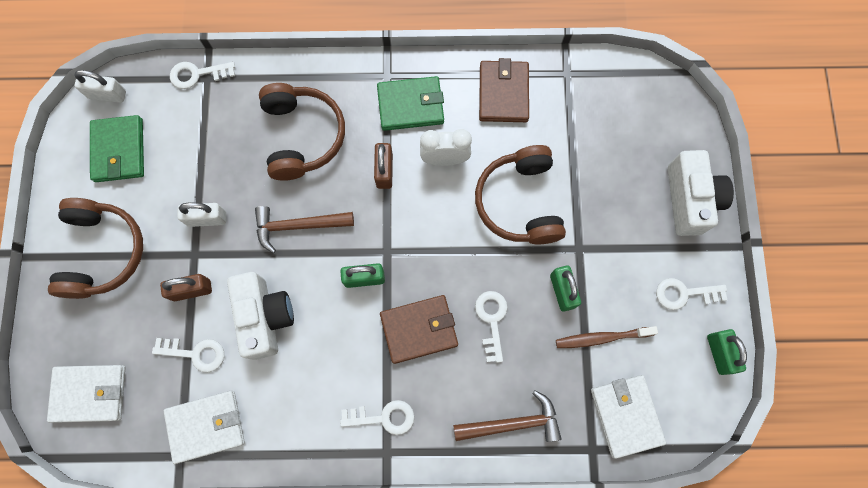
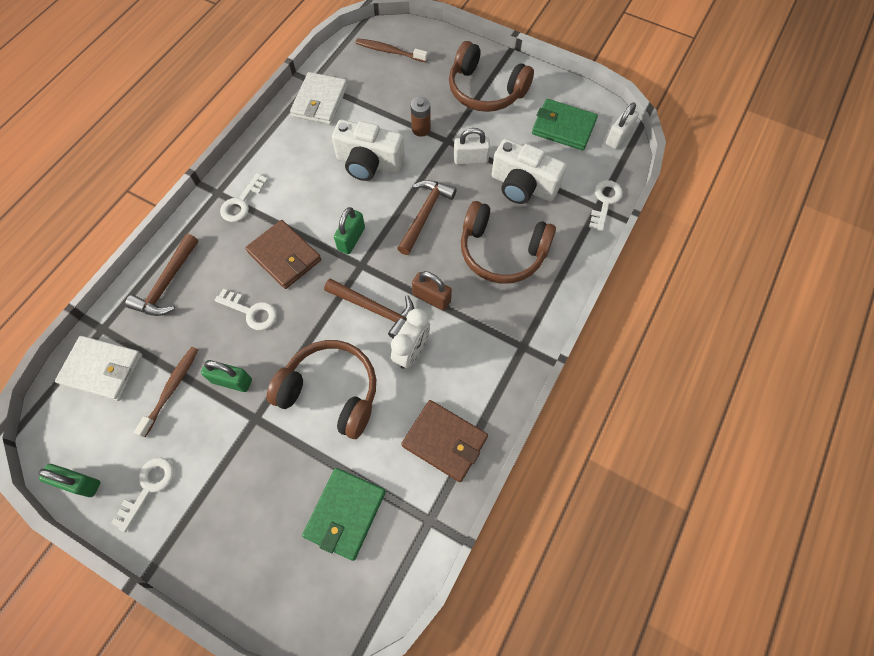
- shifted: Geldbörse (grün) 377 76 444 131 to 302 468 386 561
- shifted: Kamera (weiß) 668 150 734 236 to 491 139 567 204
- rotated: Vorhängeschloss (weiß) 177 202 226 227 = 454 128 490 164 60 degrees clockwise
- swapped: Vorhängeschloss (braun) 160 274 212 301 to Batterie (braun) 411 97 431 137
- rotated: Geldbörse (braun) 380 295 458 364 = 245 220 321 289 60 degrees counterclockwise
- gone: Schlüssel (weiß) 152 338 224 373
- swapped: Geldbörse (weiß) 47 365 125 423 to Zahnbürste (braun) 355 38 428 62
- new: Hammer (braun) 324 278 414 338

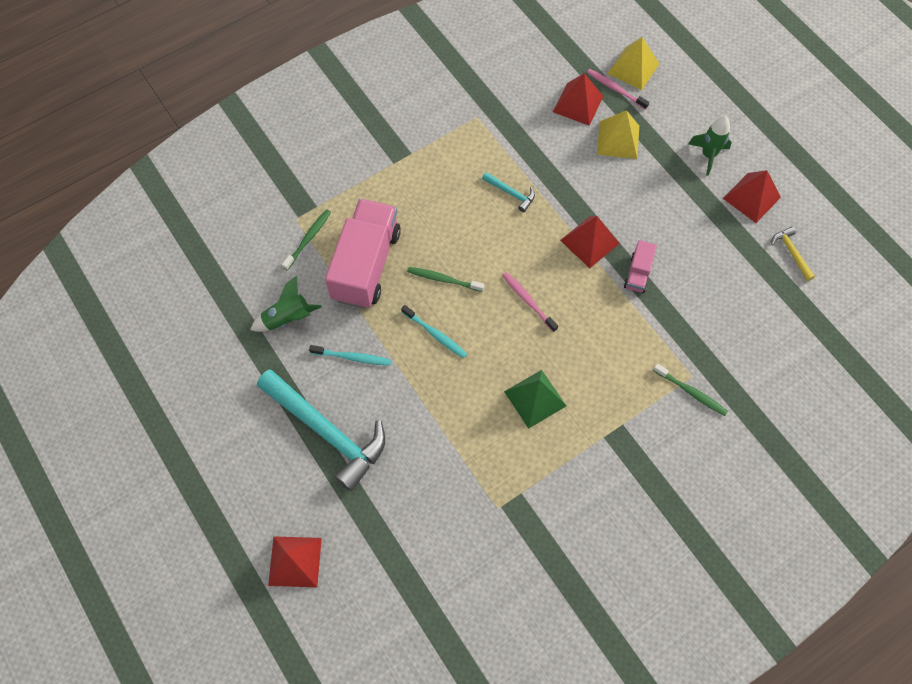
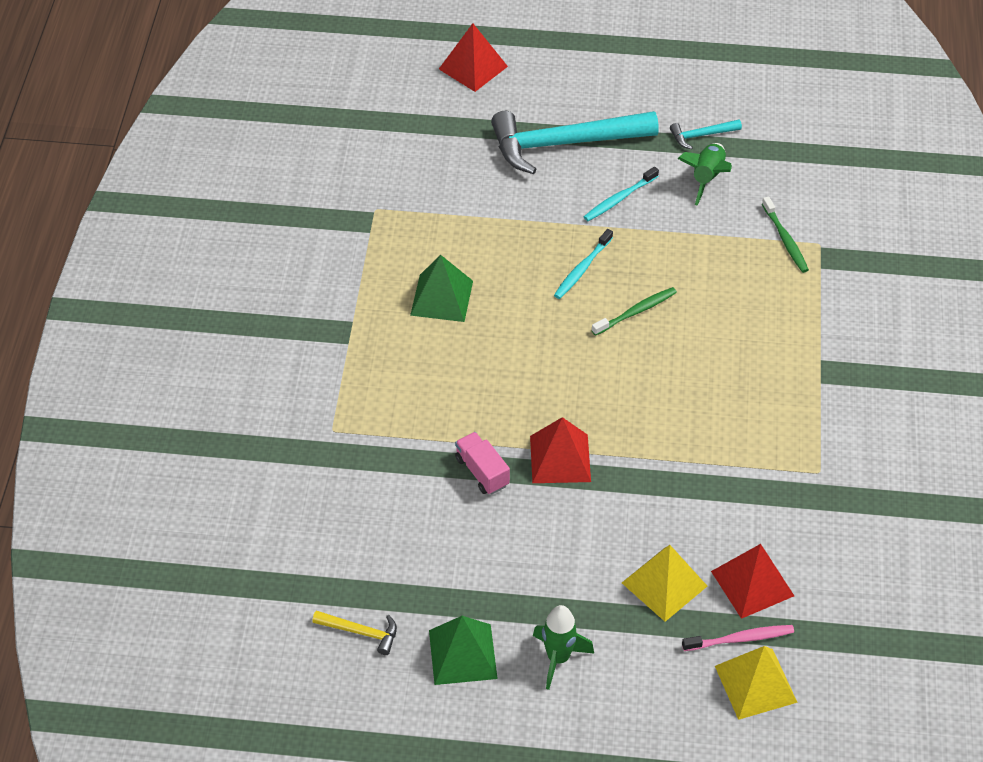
- repainted: Pyramide (rot) 723 170 781 223 to Pyramide (grün) 429 616 498 685
- shifted: Hammer (türkis) 482 172 535 212 to 670 119 742 149
- gone: Lastwagen (rosa) 325 199 401 309
- gone: Zahnbürste (rosa) 502 272 558 332
- rotated: Zahnbürste (türkis) 401 305 467 358 = 554 229 613 299 45 degrees counterclockwise
- gone: Zahnbürste (grün) 653 363 728 416

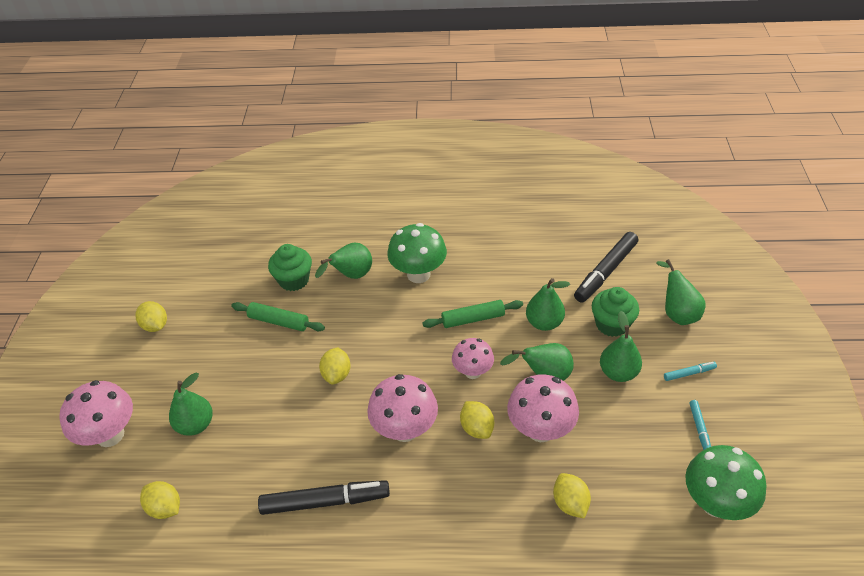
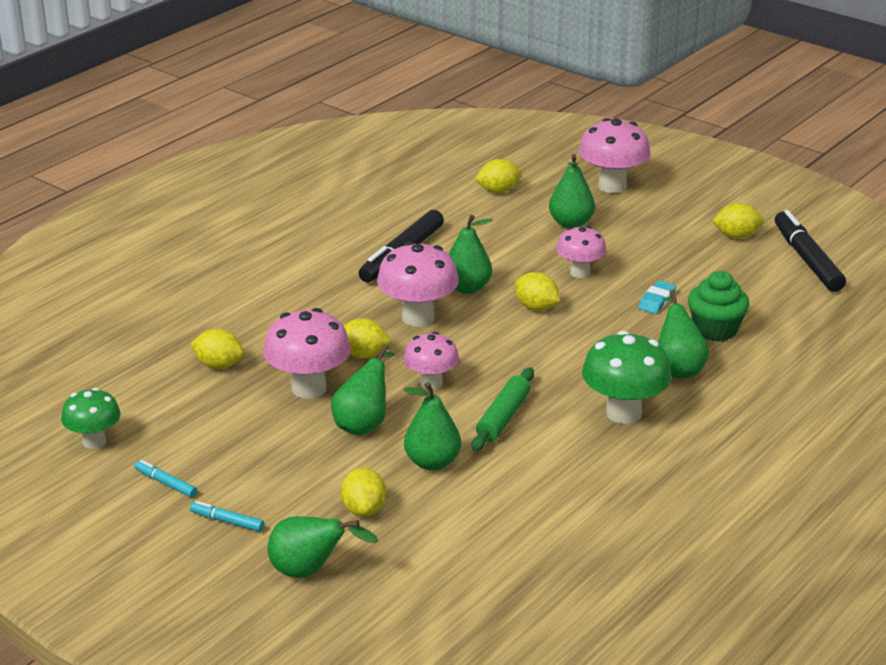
- shifted: Filzstift (schwarz) 574 232 638 302 to 775 210 846 292
- swapped: Muffin (grün) 592 287 639 337 to Zitrone (gelb) 341 468 386 517
- swapped: Nudelholz (grün) 231 302 325 331 to Radiergummi (türkis) 638 281 676 314
- shifted: Birne (grün) 600 311 642 382 to 448 215 493 294
- rotated: Filzstift (türkis) 664 362 717 381 = 190 501 264 532 90 degrees clockwise
- scaled: Pilz (grün) 685 445 767 520 = 61 388 121 449 x0.64
- new: Pilz (rosa) 556 226 607 278

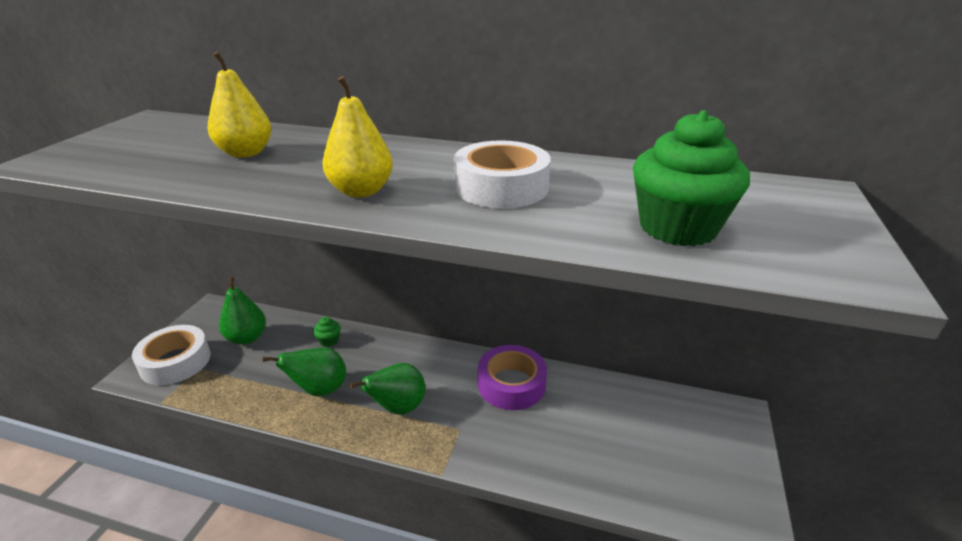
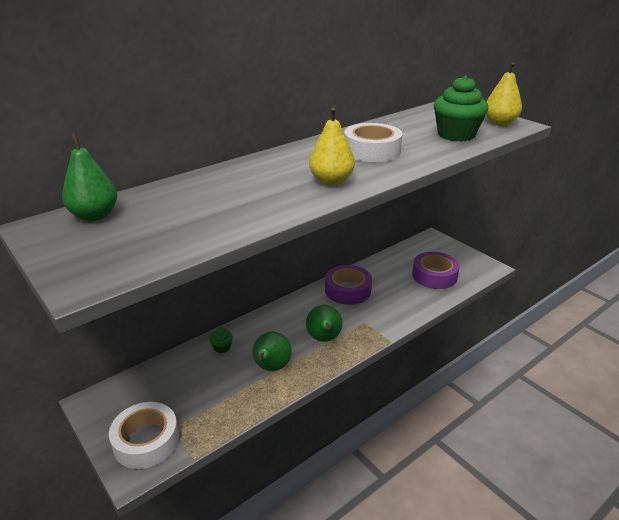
- shifted: Birne (gelb) 208 51 271 158 to 486 62 522 126
- shifted: Birne (grün) 219 277 266 345 to 62 133 117 221
- new: Klebeband (lila) 412 252 460 289

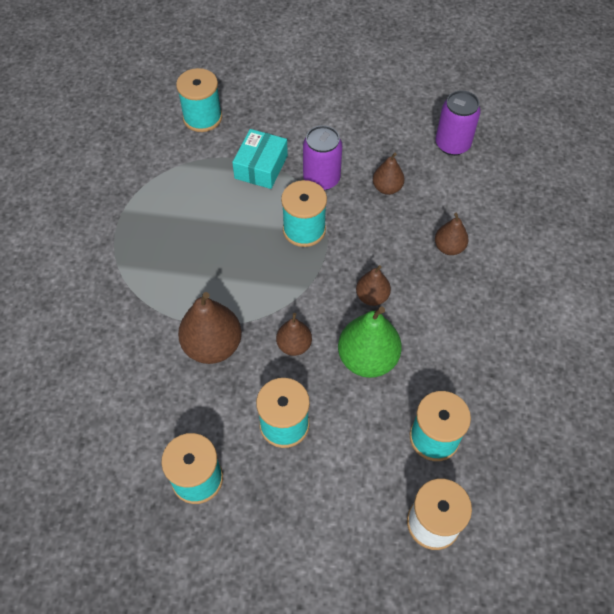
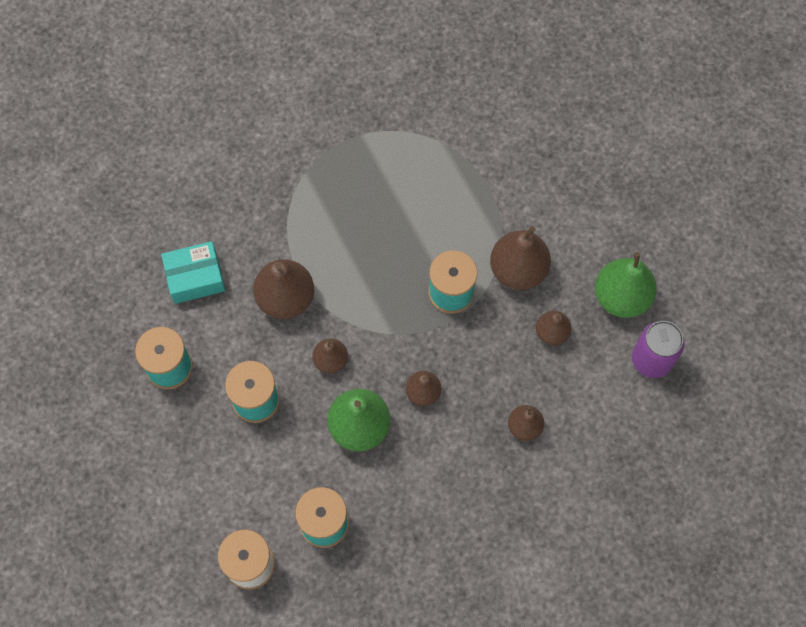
- gone: Garnrolle (türkis) 176 68 222 132
- swapped: Dose (lila) 303 125 342 191 to Birne (braun) 490 226 551 290
- shifted: Schachtel (türkis) 232 129 288 189 to 161 241 225 304
- new: Birne (grün) 595 252 657 318

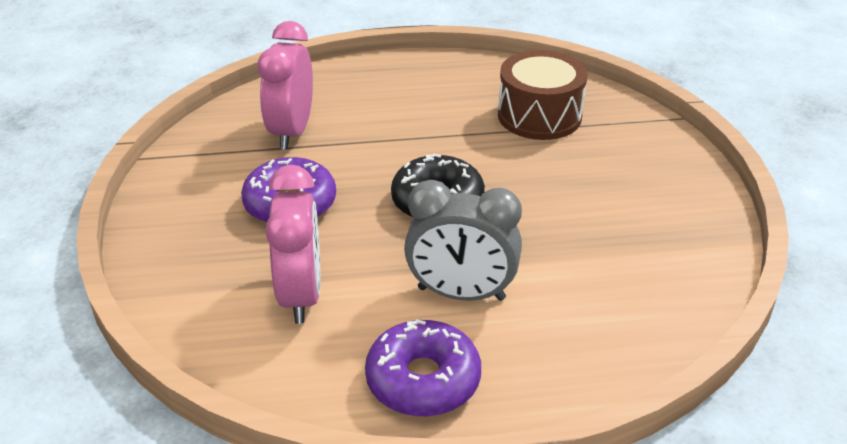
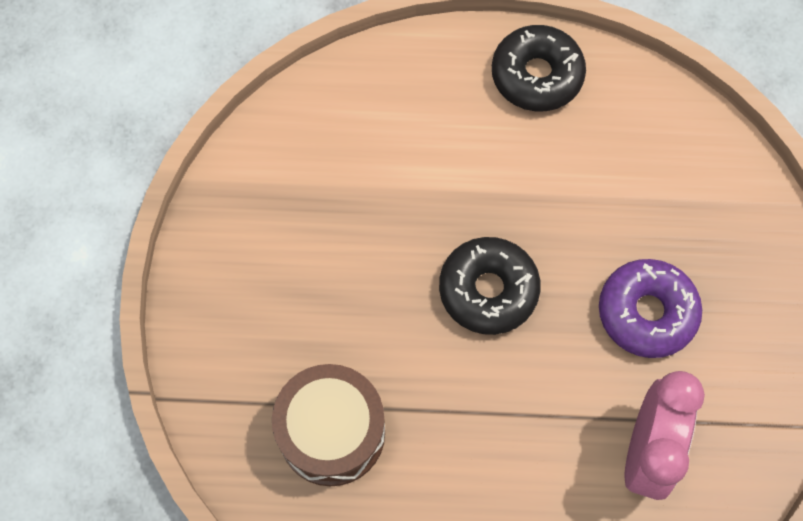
- gone: Wecker (rosa) 265 165 320 324
- gone: Wecker (grau) 404 180 522 301
- repainted: Donut (lila) 365 319 481 417 to Donut (schwarz) 492 25 586 111

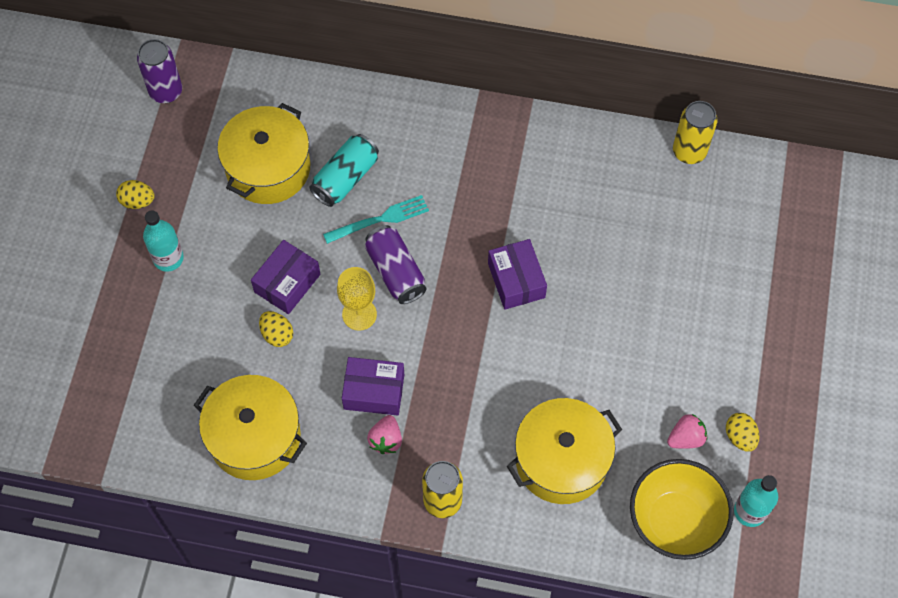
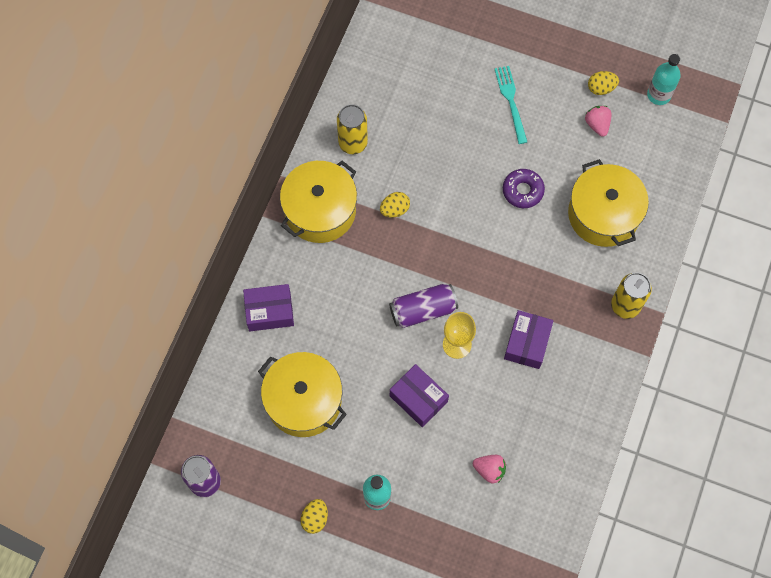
- shifted: Dose (gelb) 673 101 717 164 to 337 104 368 154
- gone: Dose (türkis) 309 134 379 207
- shifted: Gabel (türkis) 323 195 429 244 to 495 66 527 144
- shifted: Schachtel (lila) 488 239 547 310 to 243 284 294 331
- shifted: Ei (gelb) 259 311 293 347 to 380 192 410 218
- shifted: Kochtopf (gelb) 194 375 307 480 to 280 161 357 243
- shifted: Erdbeere (rosa) 367 415 402 454 to 473 455 506 484
- gone: Schüssel (gelb) 630 459 734 560
- new: Donut (lila) 503 169 545 208

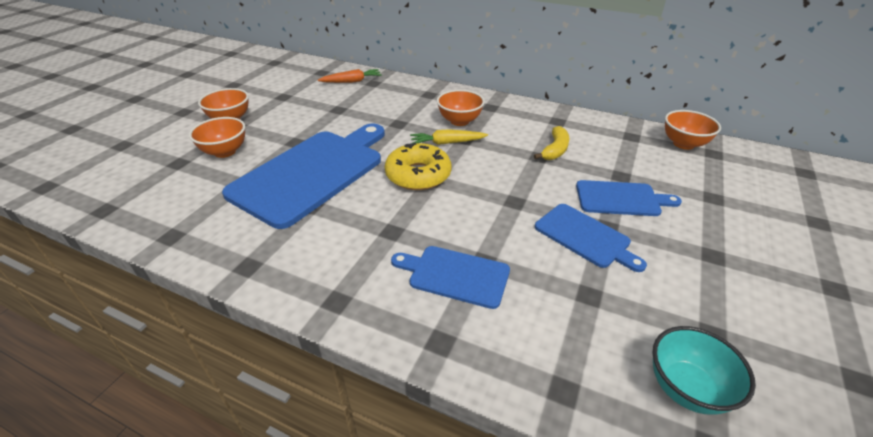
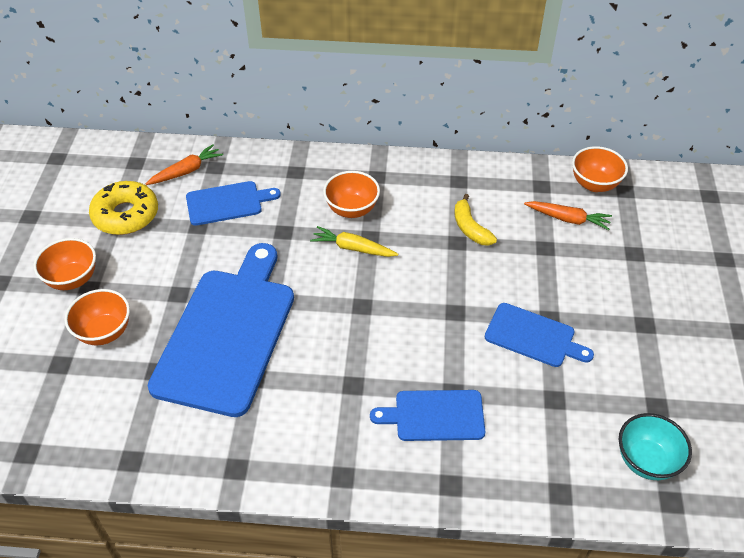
- rotated: Banane (gelb) 534 126 569 160 = 455 194 497 246 150 degrees clockwise
- rotated: Karotte (gelb) 410 129 488 145 = 310 226 398 257 45 degrees clockwise
- shifted: Donut (gelb) 385 143 452 190 to 89 181 158 235
- shifted: Schneidebrett (blau) 576 180 682 216 to 186 181 281 226
- new: Karotte (orange) 524 201 612 230

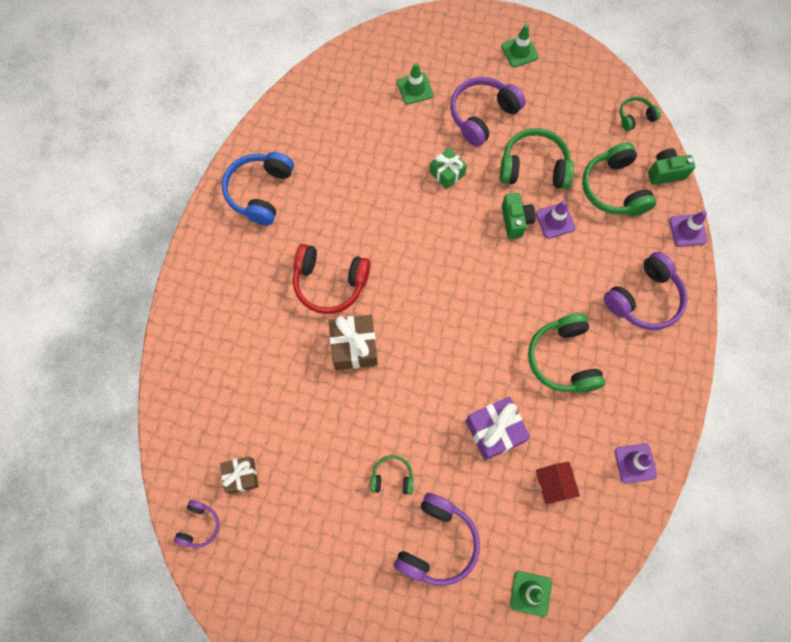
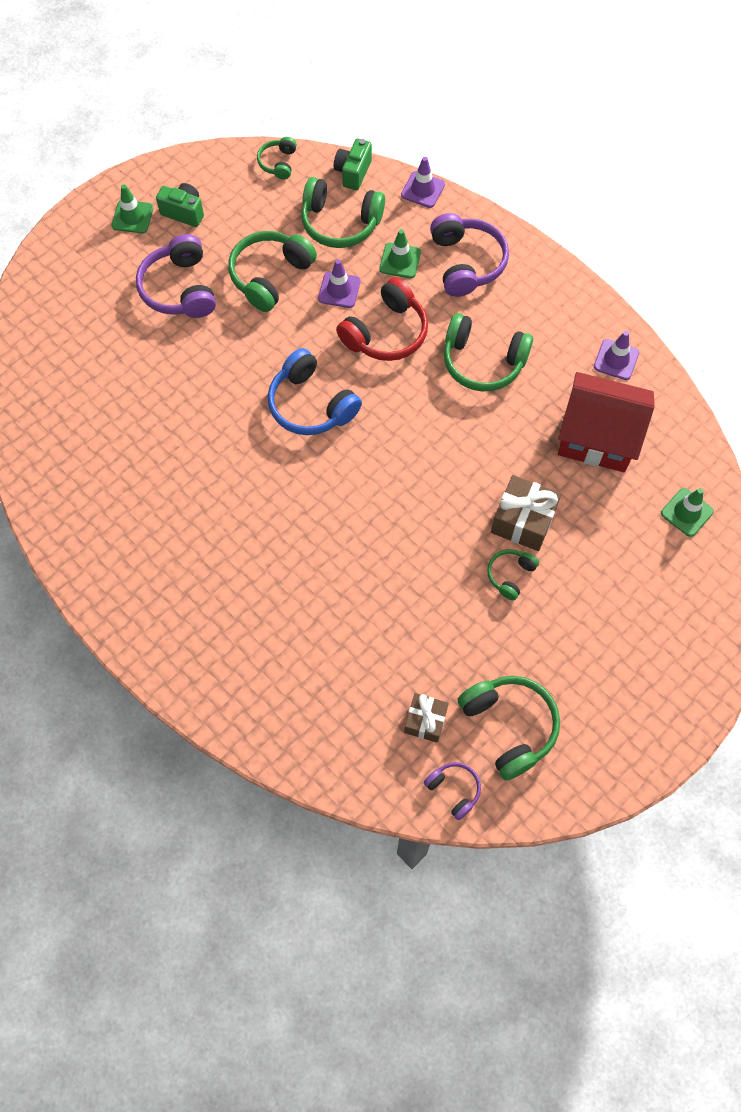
- shifted: Leitkegel (grün) 397 63 433 105 to 379 229 421 278
- gone: Geschenk (grün) 429 148 467 189
- shifted: Kopfhörer (blau) 222 152 294 225 to 268 348 362 435
- shifted: Kamera (grün) 502 193 536 239 to 156 183 204 227
- shifted: Kopfhörer (rot) 293 244 370 314 to 336 277 428 361
- shifted: Geschenk (braun) 329 315 378 370 to 491 475 561 551
- gone: Geschenk (lila) 466 397 530 461
- scaled: Haus (rot) 536 462 580 505 = 558 372 655 472 x2.09
- gone: Kopfhörer (lila) 394 493 480 586
- new: Kopfhörer (grün) 458 676 560 780

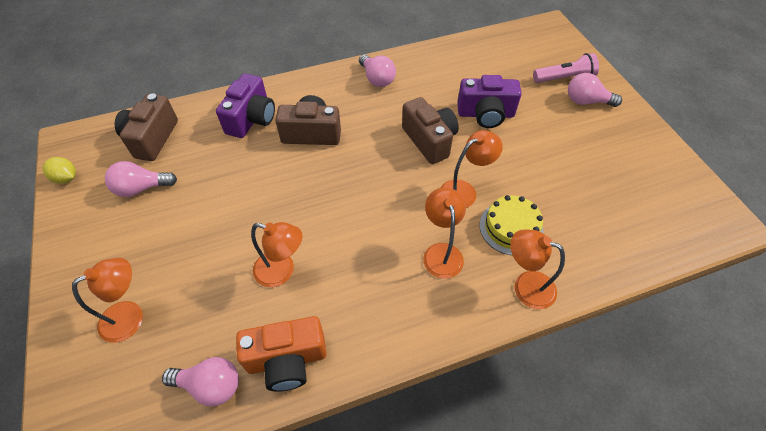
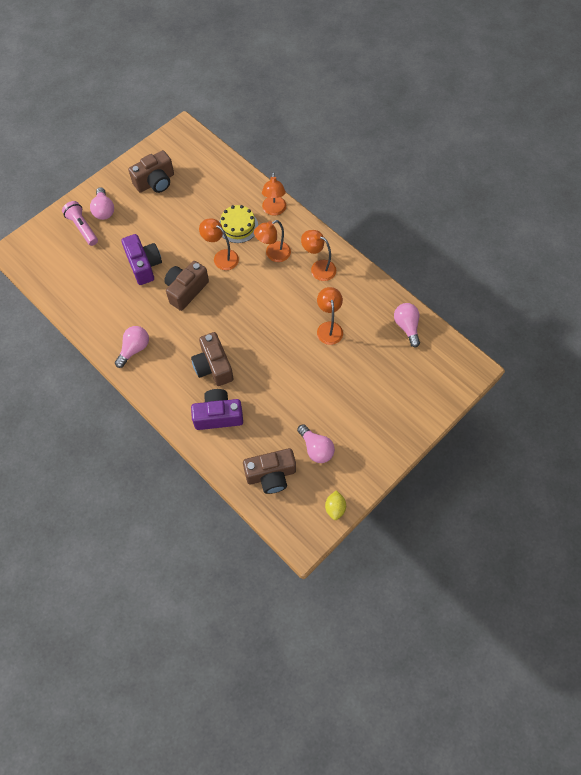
- shifted: Lampe (orange) 72 258 143 343 to 301 230 336 281
- gone: Kamera (orange) 236 316 326 391
- new: Kamera (braun) 128 150 174 193

